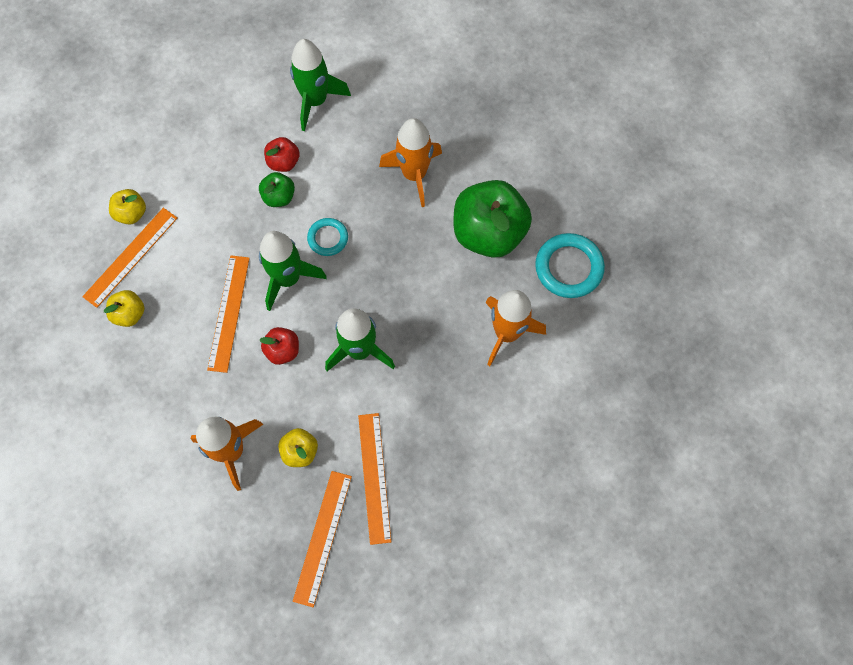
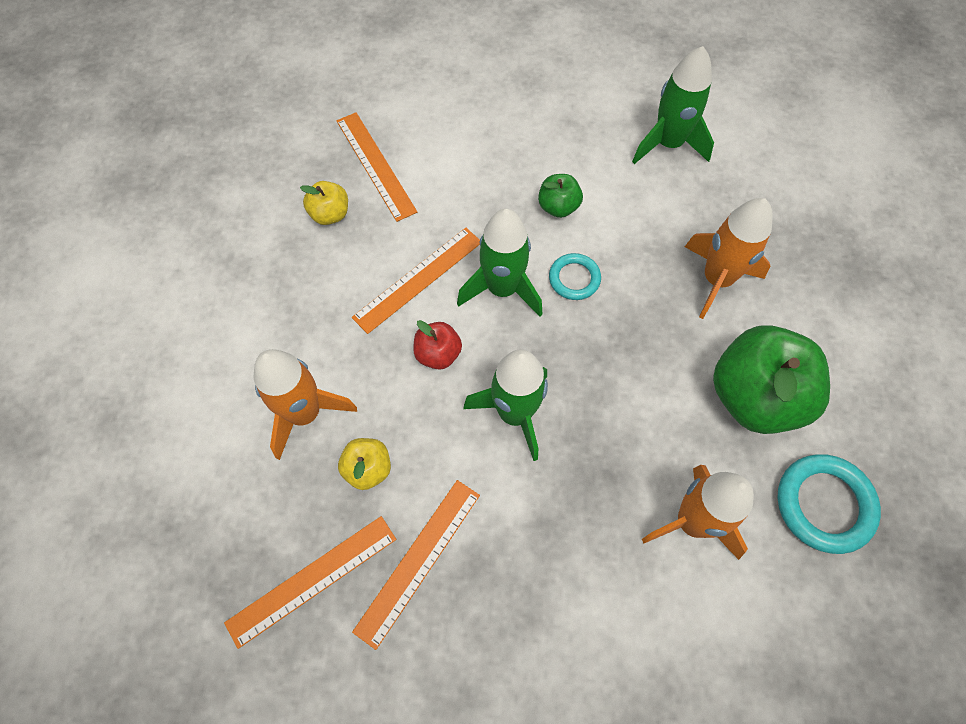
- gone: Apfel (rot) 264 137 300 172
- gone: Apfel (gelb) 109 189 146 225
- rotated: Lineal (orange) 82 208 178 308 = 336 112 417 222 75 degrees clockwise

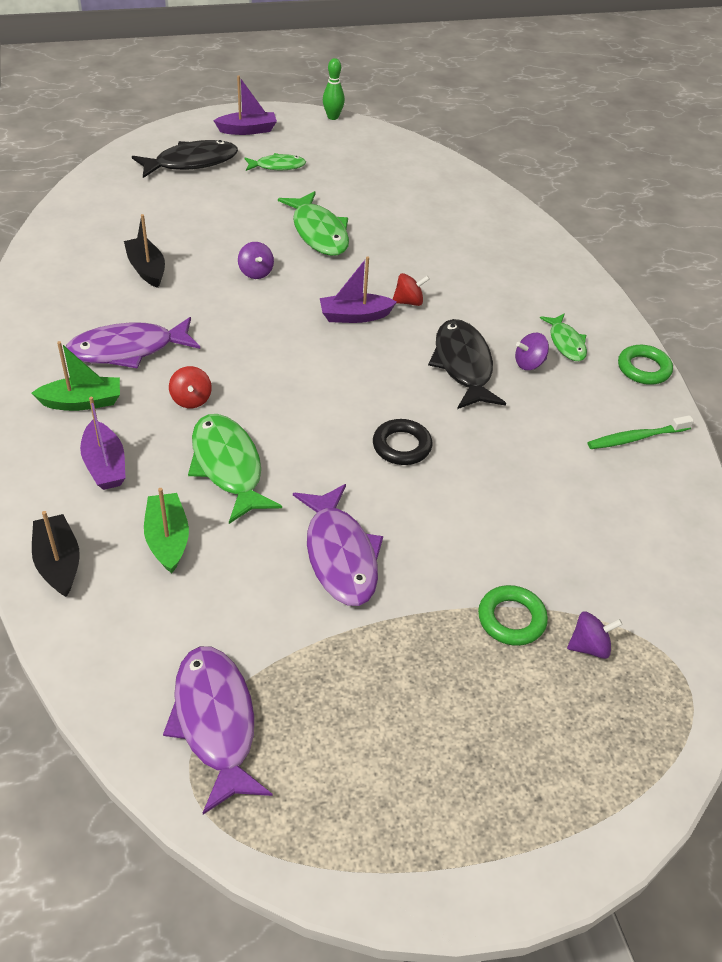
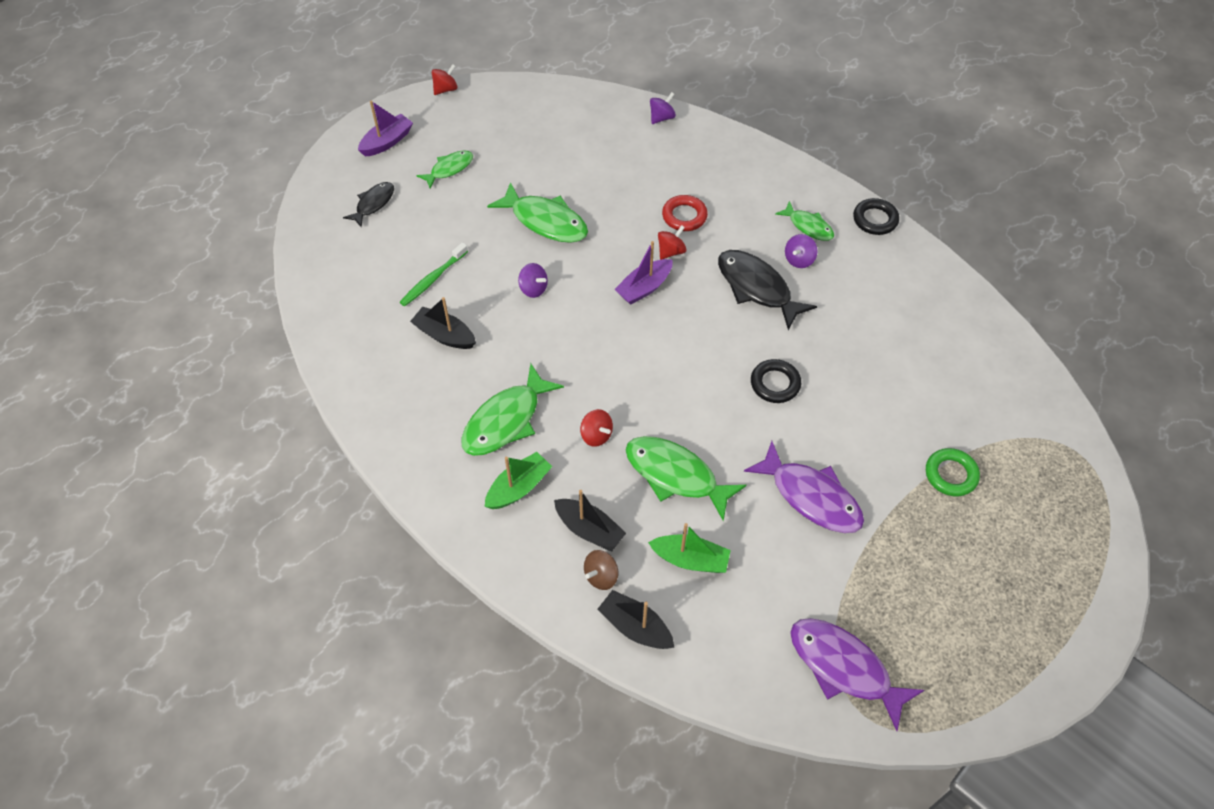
- swapped: Bowlingkegel (grün) 323 58 345 120 to Kreisel (rot) 432 64 457 95
- scaled: Fisch (schwarz) 132 140 238 178 = 343 182 394 227 x0.59
- repainted: Fisch (lila) 66 317 200 369 to Fisch (grün) 461 364 564 456
- repainted: Ring (grün) 618 345 673 385 to Ring (schwarz) 853 198 899 235
- repainted: Boot (lila) 80 397 126 490 to Boot (schwarz) 554 490 626 551
- shifted: Zahnbürste (grün) 588 415 694 449 to 400 242 468 307
- rotated: Boot (grün) 144 488 189 573 = 648 523 731 573 150 degrees clockwise
- shifted: Kreisel (lila) 567 612 623 659 to 650 92 676 124
- new: Ring (rot) 662 195 708 231
- new: Kreisel (braun) 584 550 618 590

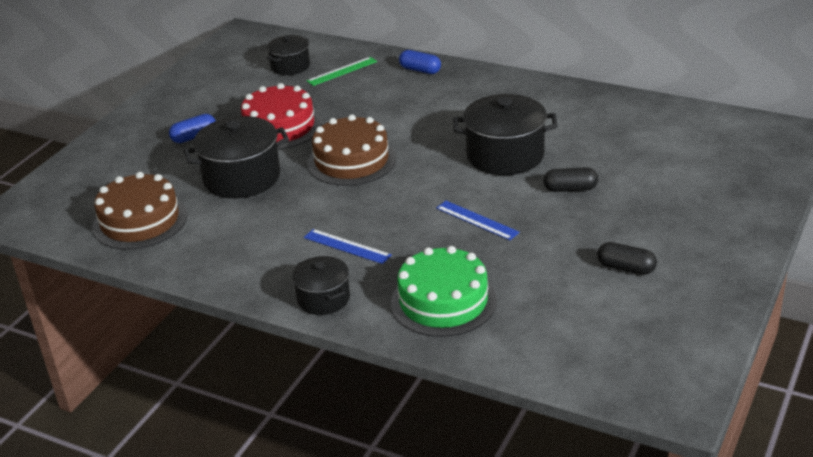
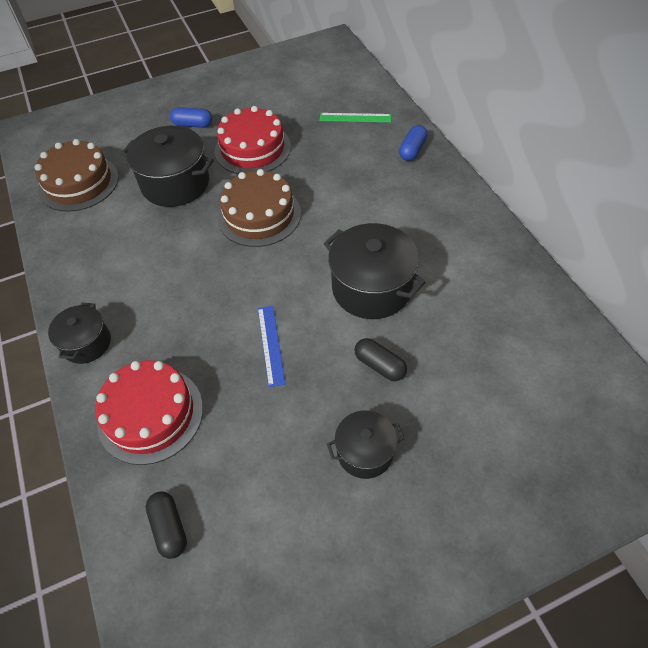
- shifted: Kochtopf (schwarz) 267 35 310 75 to 327 411 405 479
- rotated: Kapsel (blau) 399 50 441 74 = 399 125 427 161 45 degrees clockwise
- gone: Lineal (blau) 304 229 392 264
- shifted: Kapsel (schwarz) 597 242 657 275 to 145 491 187 559
- repainted: Kuchen (grün) 391 246 497 337 to Kuchen (rot) 95 360 203 465

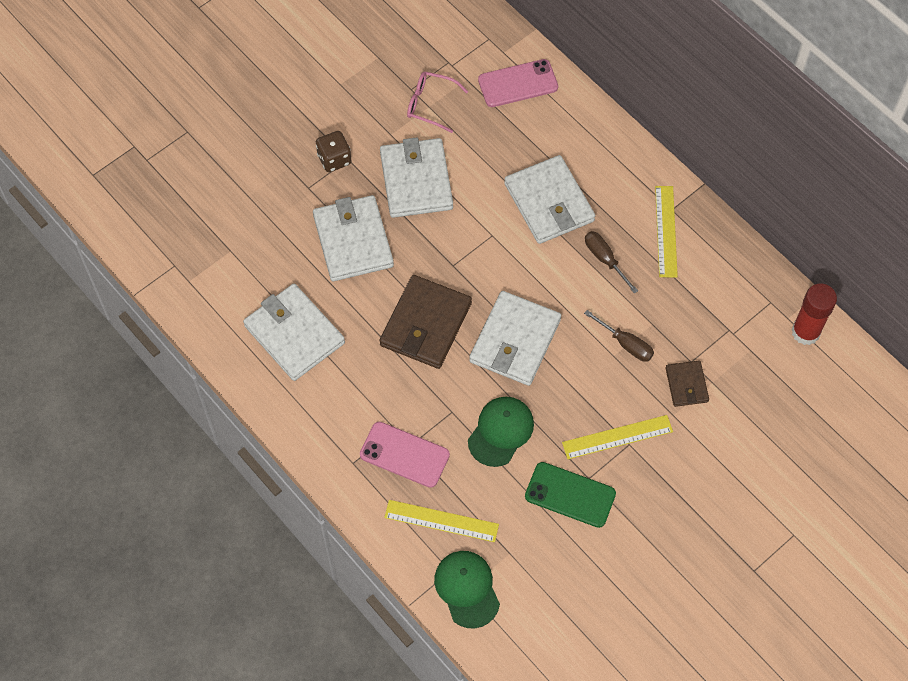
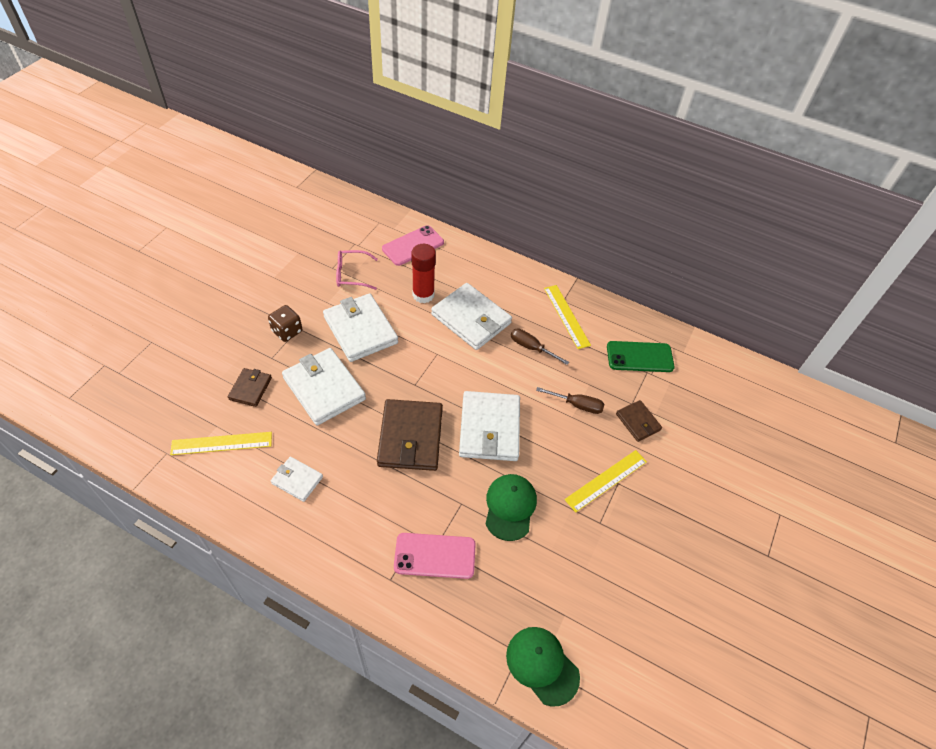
- scaled: Geldbörse (weiß) 243 283 345 381 = 271 457 323 502 x0.53
- shifted: Klebestift (rot) 791 284 837 345 to 411 244 436 303
- shifted: Handy (grün) 525 462 616 528 to 607 341 675 372
- shifted: Lineal (gelb) 384 500 499 542 to 170 432 272 455
- new: Geldbörse (braun) 228 368 272 407

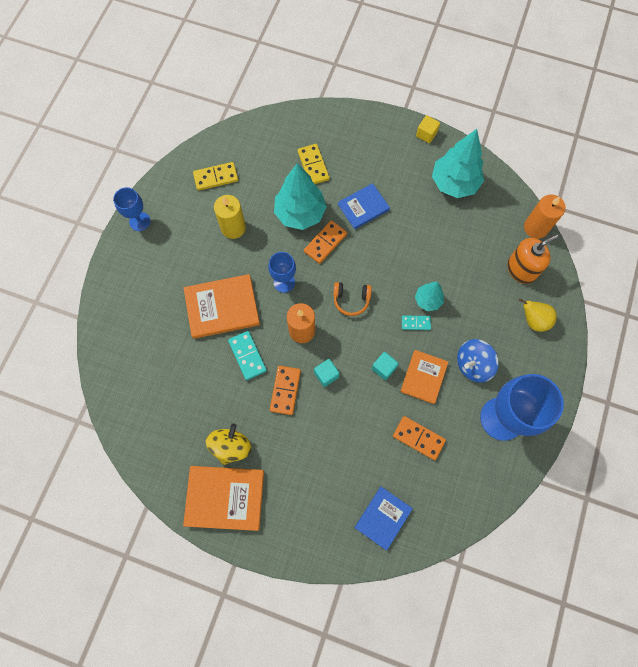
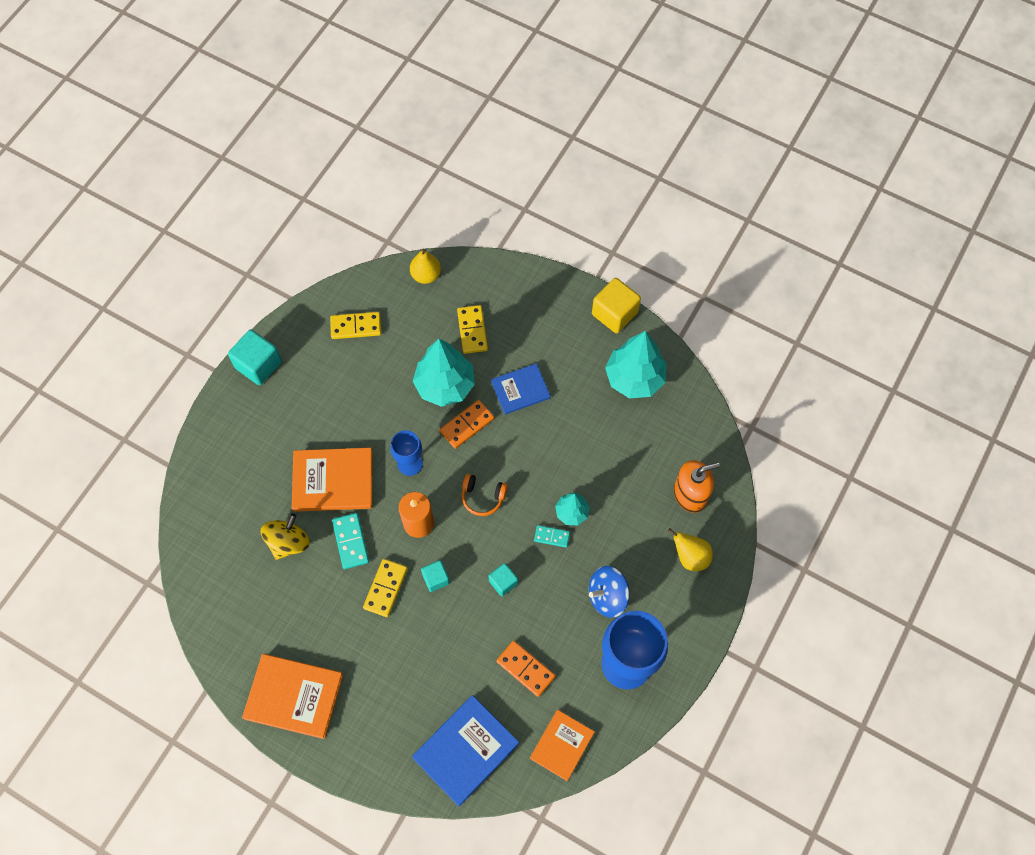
- scaled: Kubus (gelb) 416 115 440 143 = 592 278 641 333 x1.73
- swapped: Kelch (blau) 113 187 150 231 to Kubus (türkis) 228 329 282 385
- gone: Kerze (gelb) 214 195 246 239
- gone: Kerze (orange) 524 195 566 239
- shifted: Buch (orange) 400 350 448 404 to 530 710 595 781
- repainted: Dominostein (orange) 270 366 301 415 to Dominostein (gelb) 363 559 408 617
- shifted: Kreisel (gelb) 206 424 252 465 to 261 513 310 560
- scaled: Buch (blau) 355 487 413 551 = 412 695 519 806 x1.54
- new: Birne (gelb) 410 249 441 284

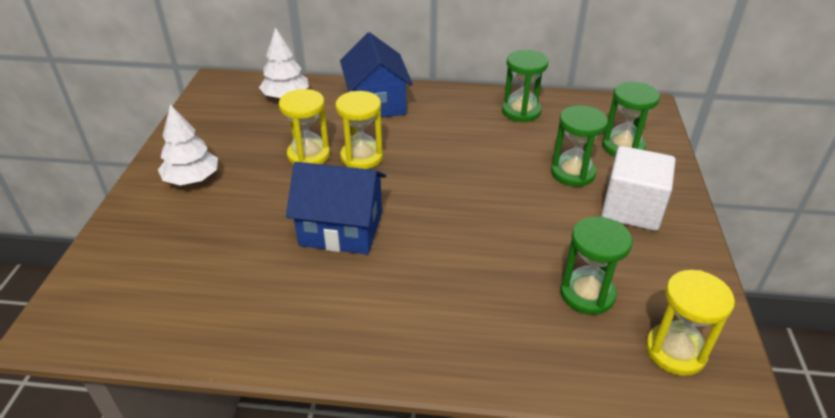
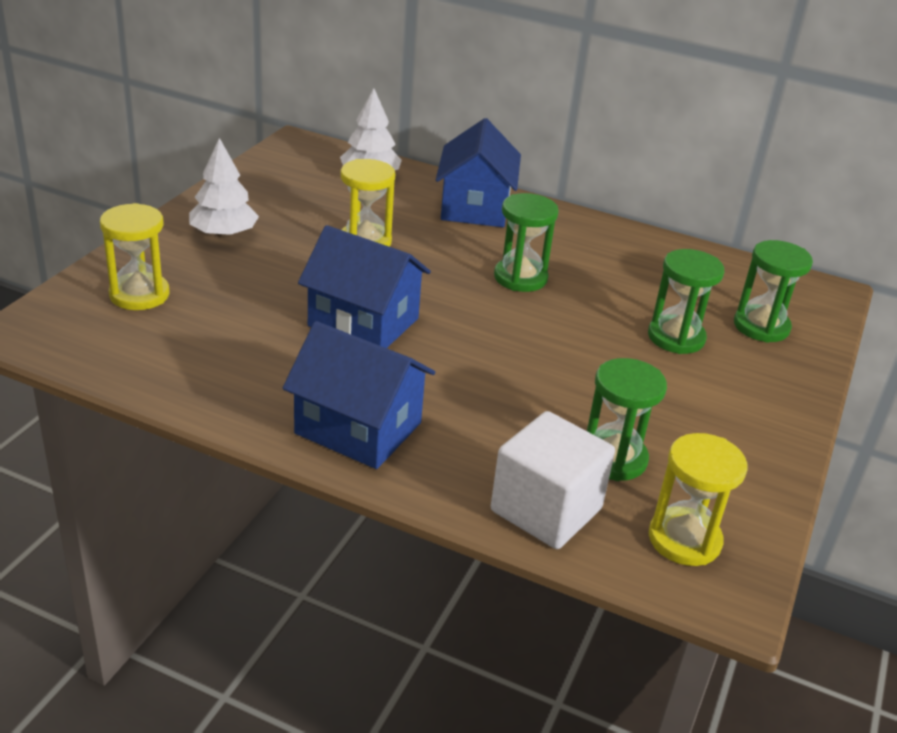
- shifted: Sanduhr (grün) 502 50 548 122 to 494 193 559 292
- shifted: Sanduhr (gelb) 335 91 383 169 to 100 203 169 310
- shifted: Kubus (weiß) 601 146 676 231 to 491 411 615 549
- new: Haus (blau) 282 321 435 469

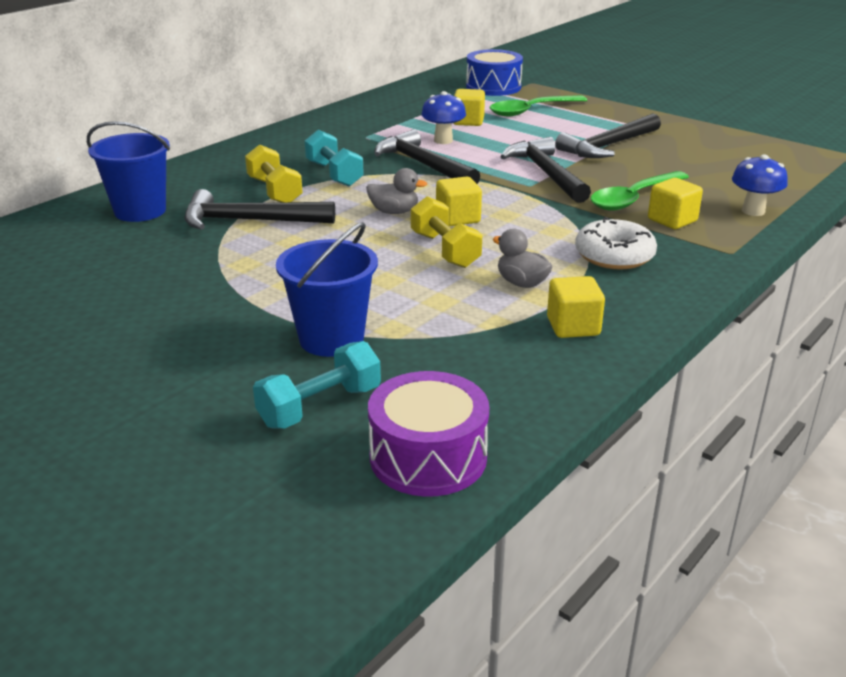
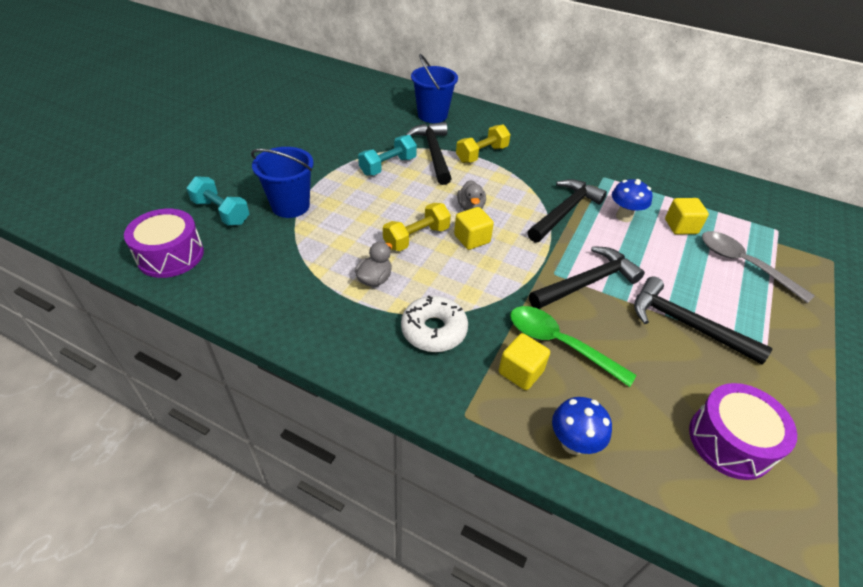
- gone: Trommel (blau) 466 49 523 96
- repainted: Löffel (grün) 490 95 587 116 to Löffel (grau) 702 231 815 303
- shifted: Hantel (türkis) 305 130 364 187 to 358 135 417 176
- gone: Kubus (gelb) 547 276 605 338
- new: Trommel (lila) 689 383 797 480

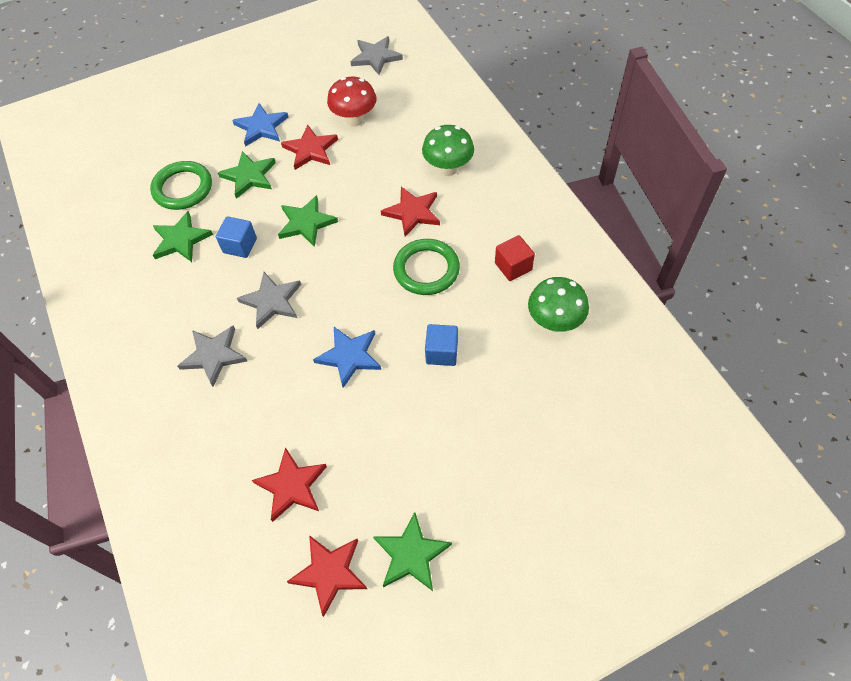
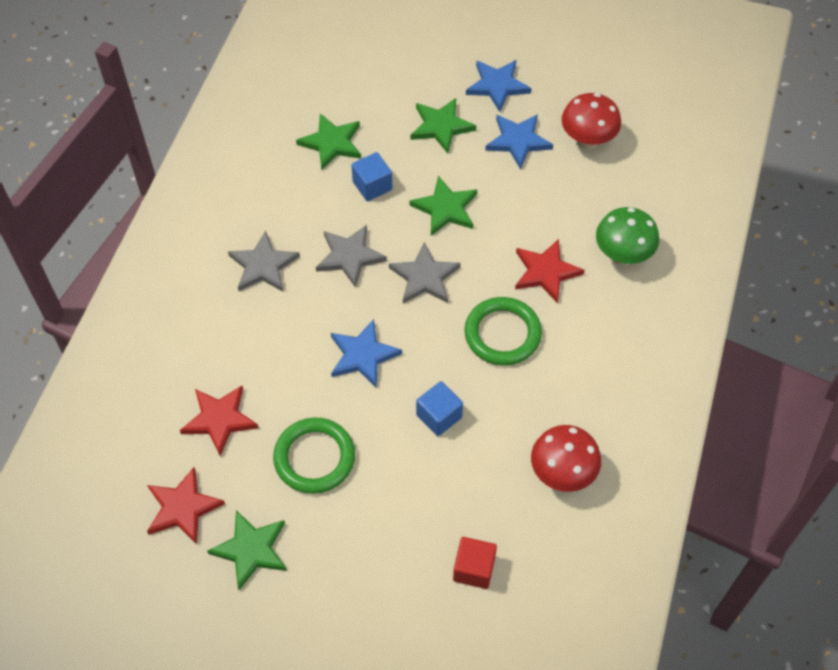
- shifted: Stern (grau) 350 36 403 75 to 389 242 461 303
- repainted: Stern (rot) 281 125 338 170 to Stern (blau) 485 114 553 169
- shifted: Ring (grün) 150 161 212 210 to 273 418 355 494
- shifted: Kubus (rot) 495 235 535 281 to 453 537 497 589
- repainted: Pilz (grün) 528 277 589 332 to Pilz (rot) 531 425 601 492

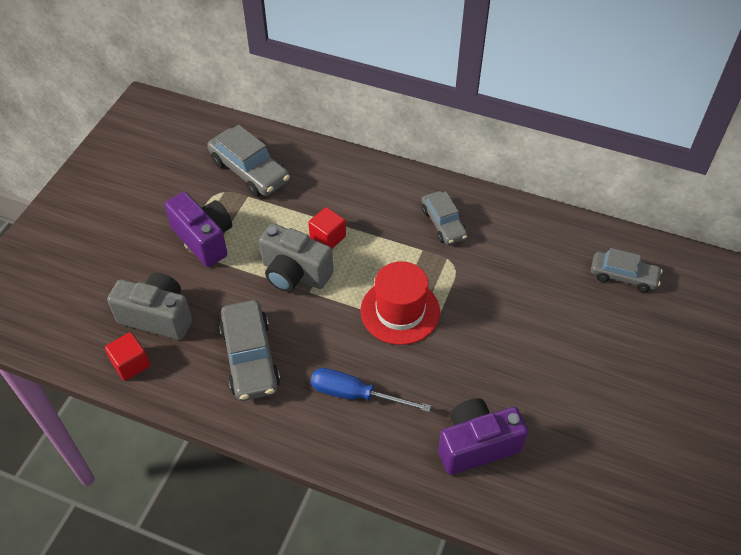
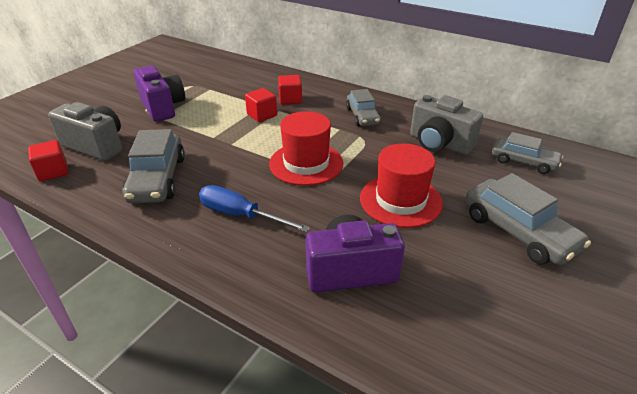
- shifted: Auto (grau) 207 125 290 197 to 465 173 591 265
- shifted: Kamera (grau) 259 223 333 292 to 410 95 483 155
- new: Kubus (rot) 278 75 302 105
- new: Hut (rot) 360 144 443 228

